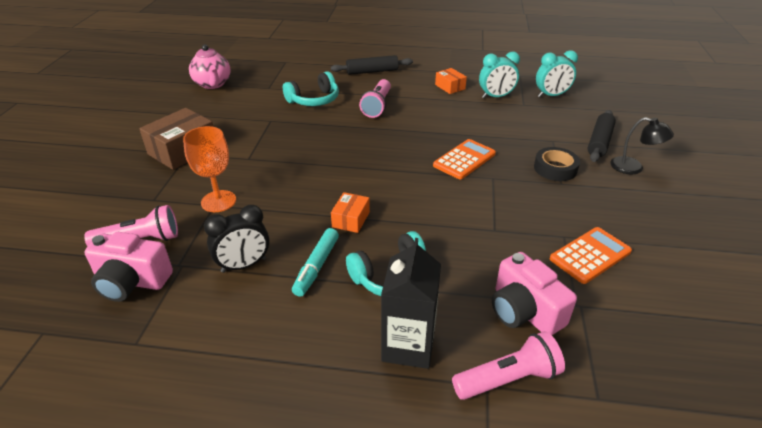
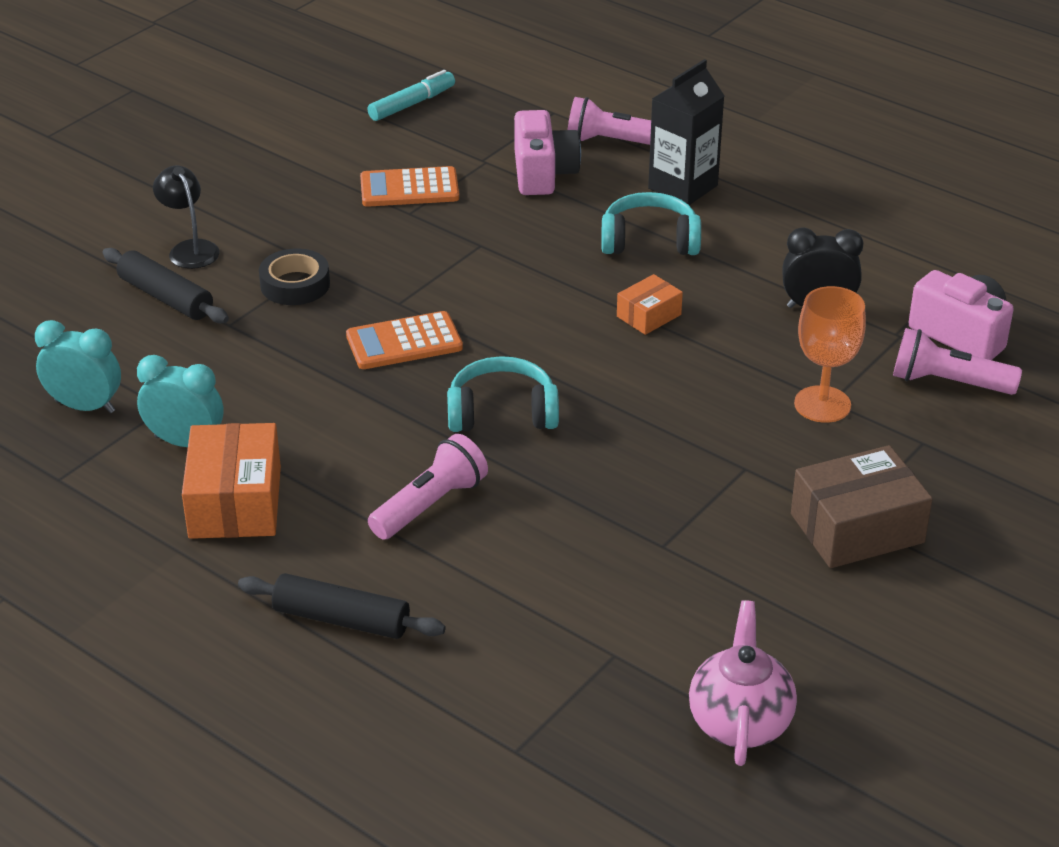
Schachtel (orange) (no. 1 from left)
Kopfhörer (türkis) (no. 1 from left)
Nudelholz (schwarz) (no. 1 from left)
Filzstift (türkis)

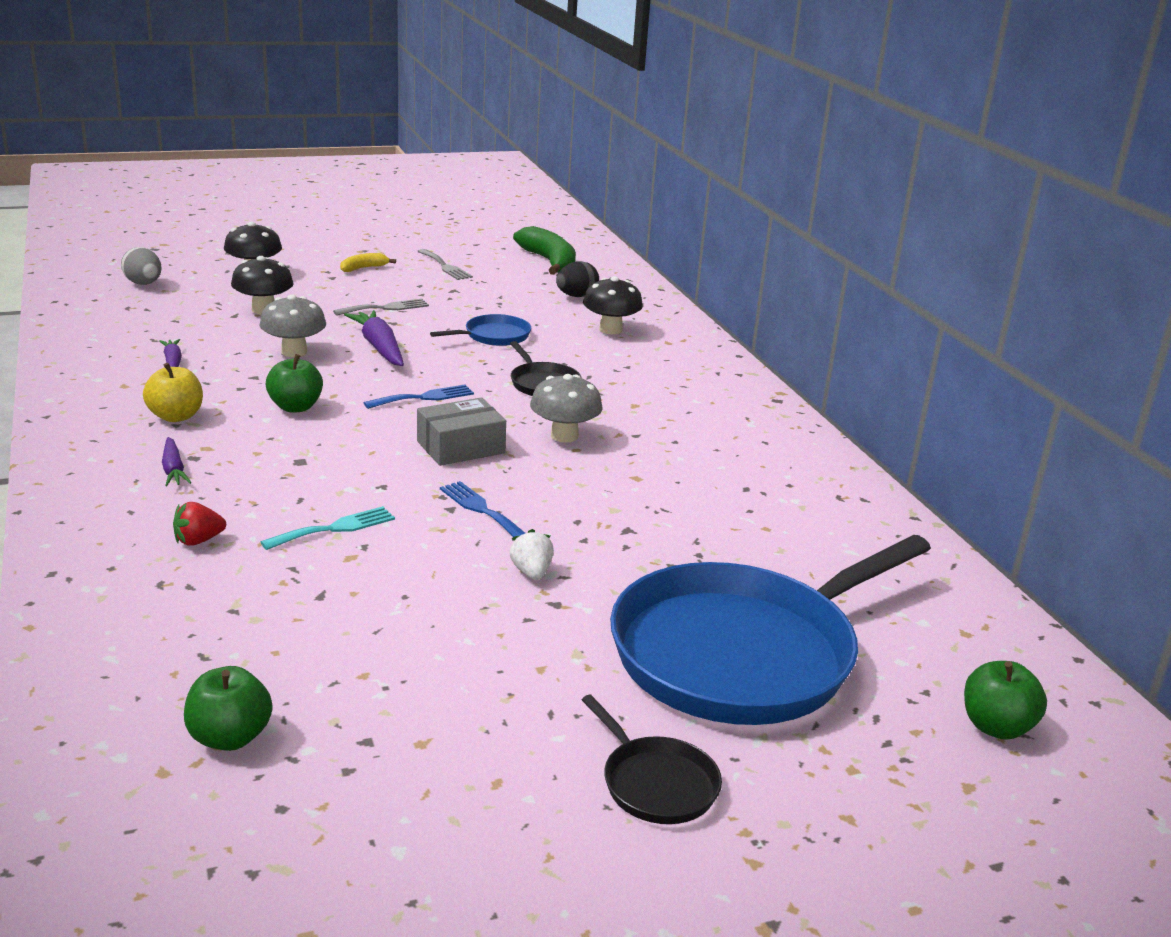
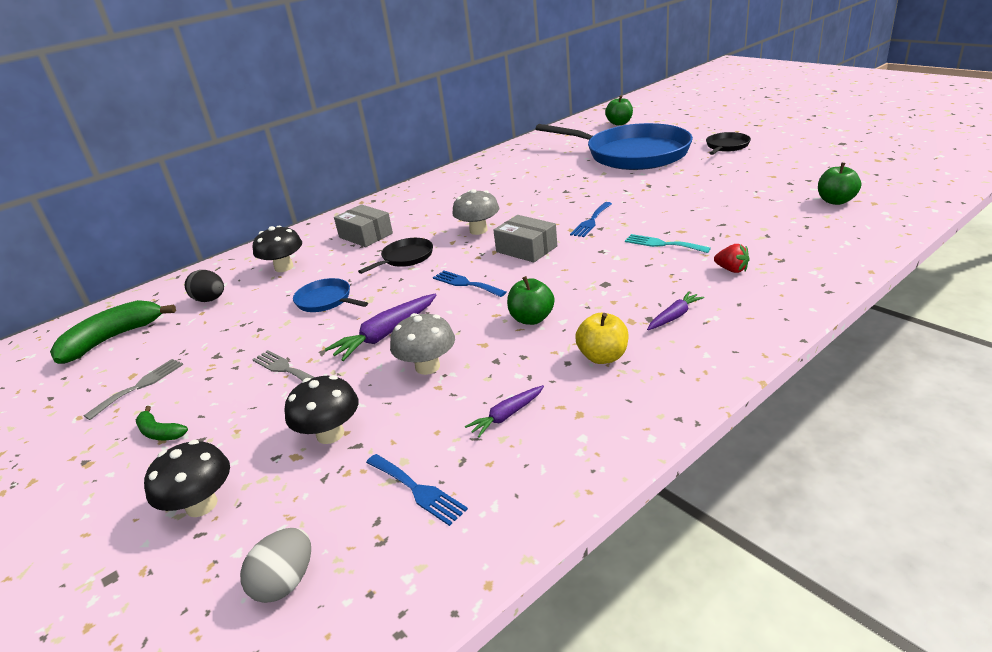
Banane (grün) (no. 2 from left)
Erdbeere (weiß)
Schachtel (grau) (no. 1 from left)
Gabel (blau) (no. 1 from left)

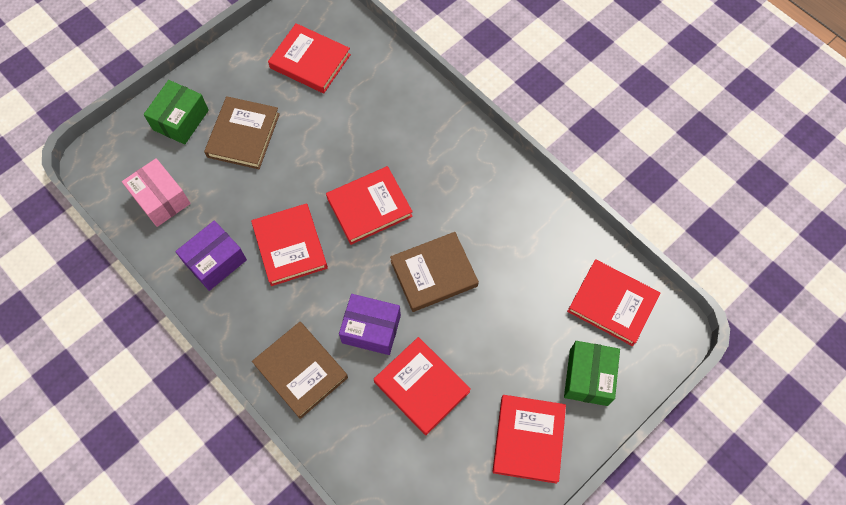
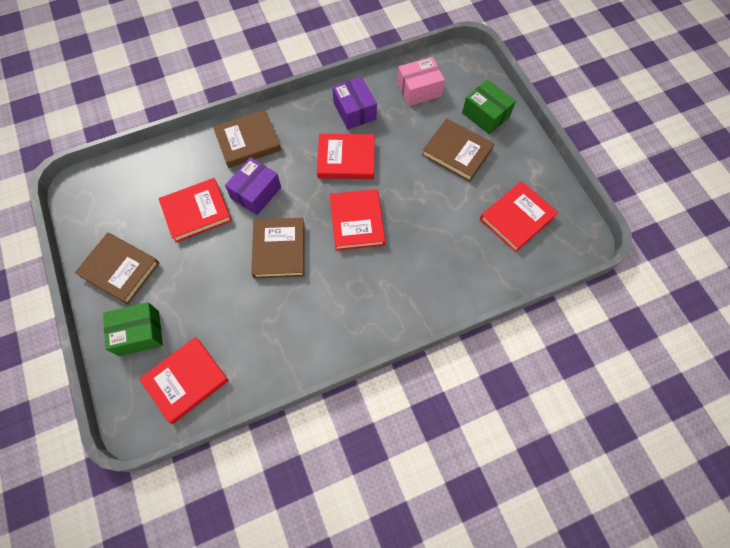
Schachtel (grün) (no. 1 from left)
Buch (braun) (no. 1 from left)

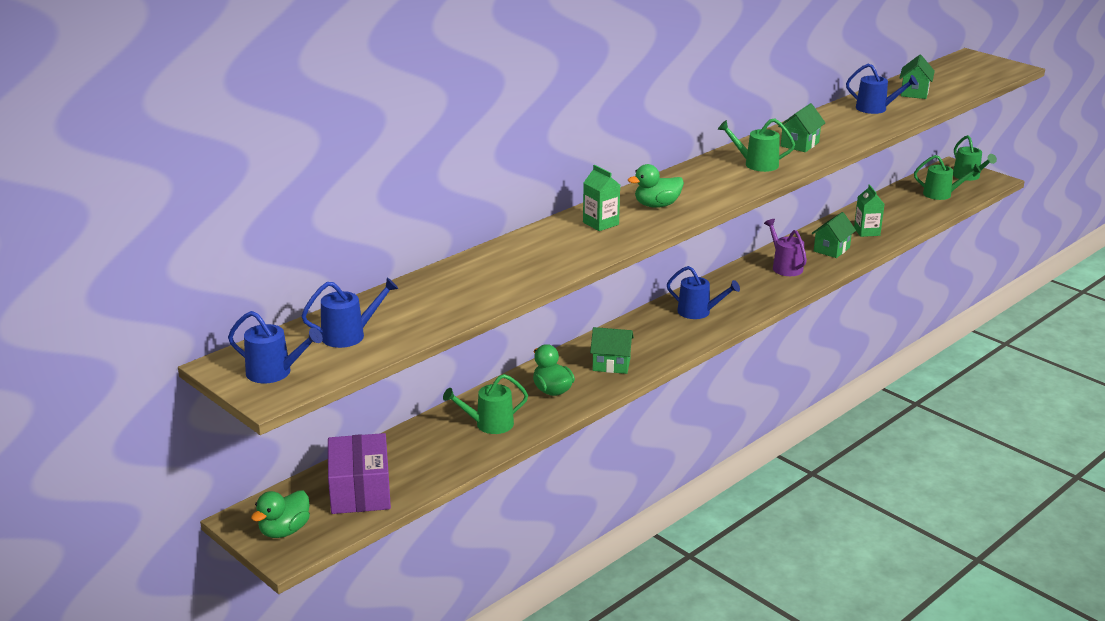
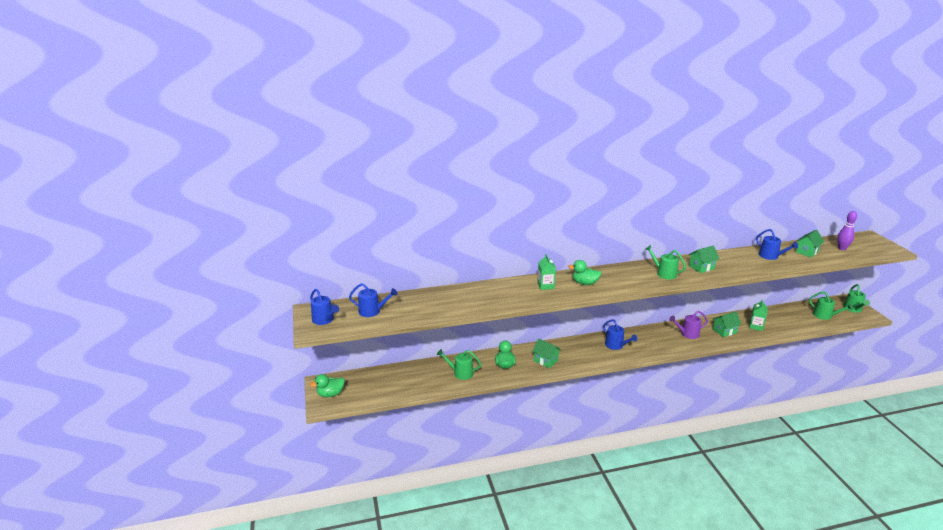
Gießkanne (lila)
Schachtel (lila)
Bowlingkegel (lila)

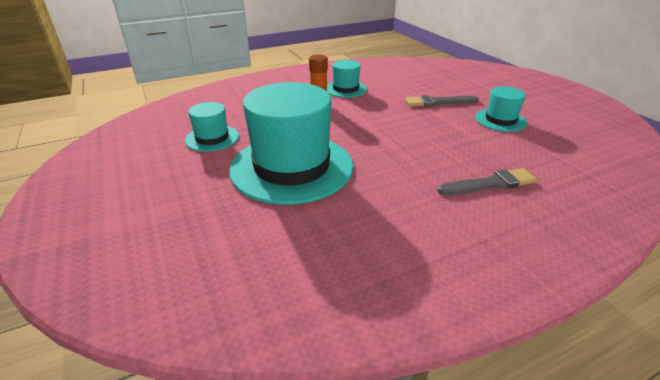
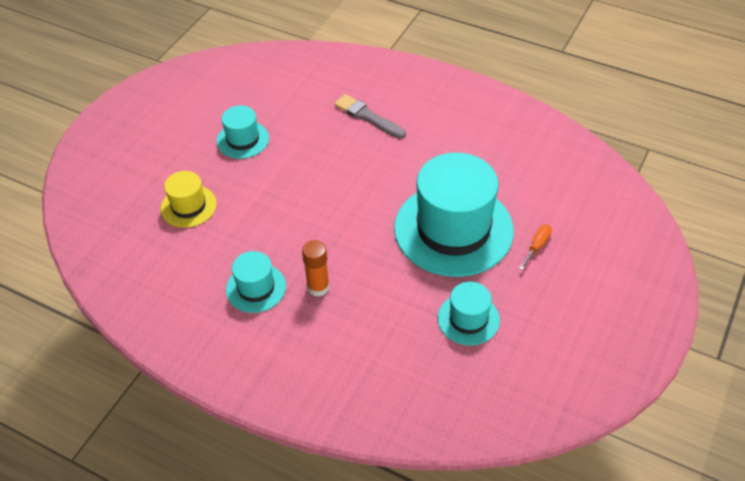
Pinsel (grau) (no. 1 from left in the first image)
Hut (gelb)
Schraubenzieher (orange)

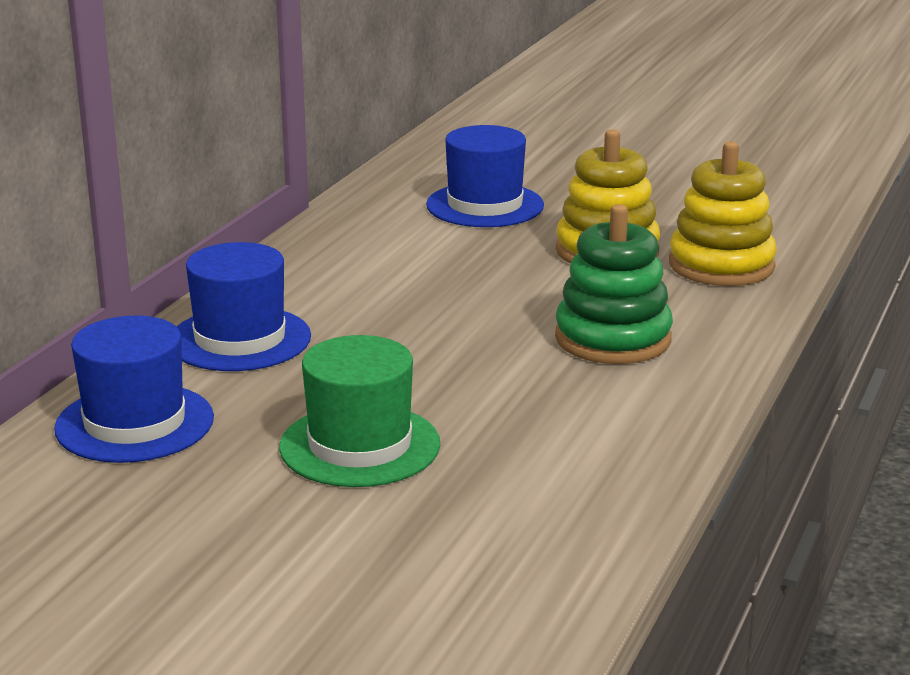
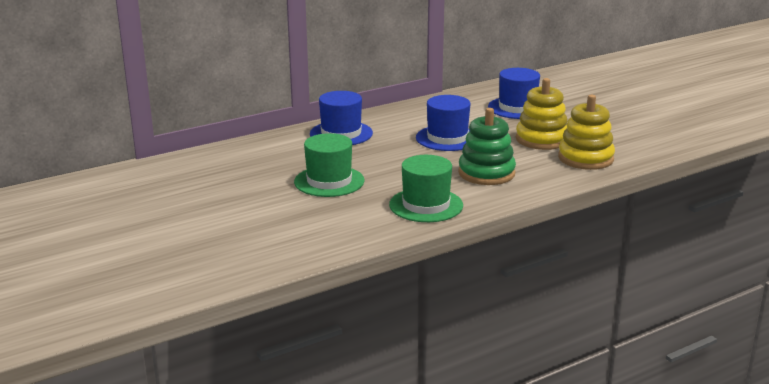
Hut (blau) (no. 2 from left)
Hut (grün) (no. 2 from left)

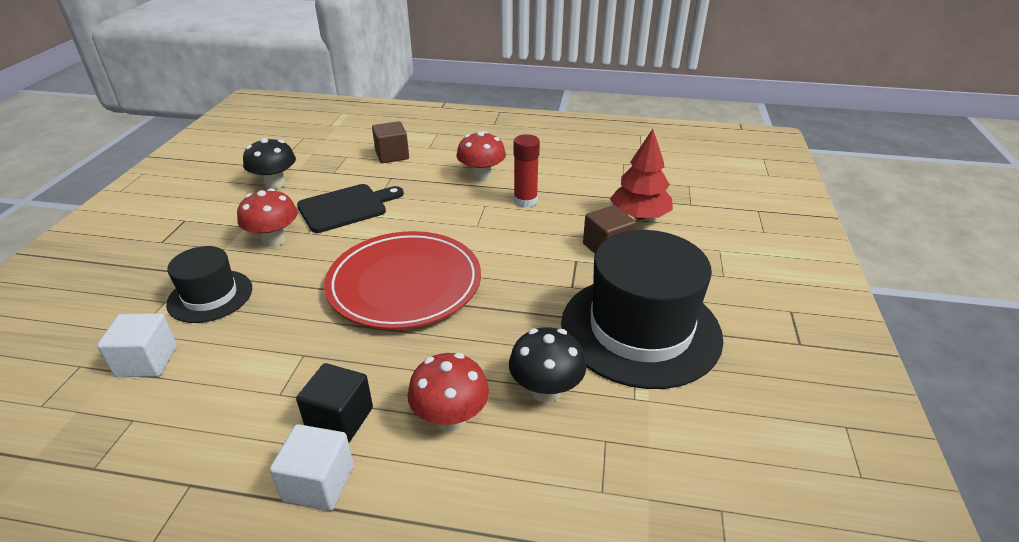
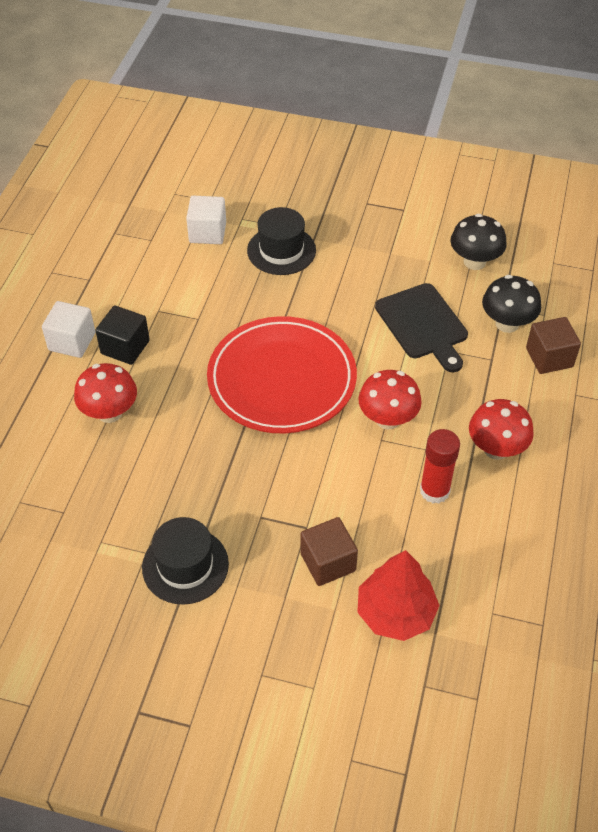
Pilz (rot) (no. 2 from left)
Hut (schwarz) (no. 1 from left)
Pilz (schwarz) (no. 2 from left)

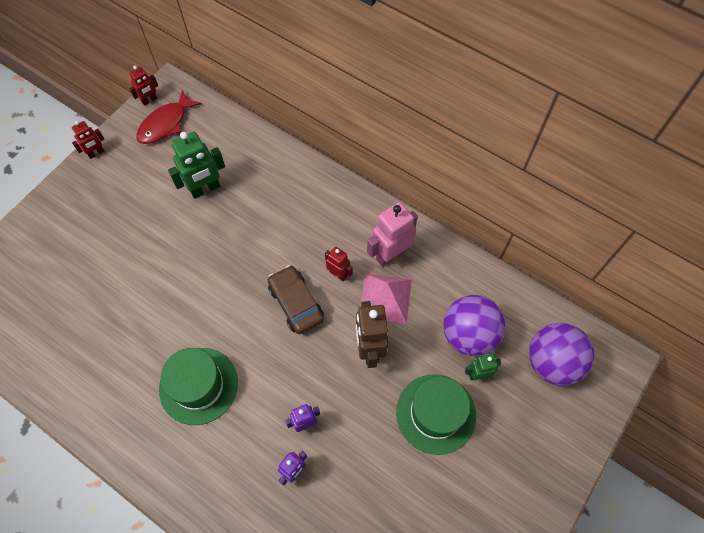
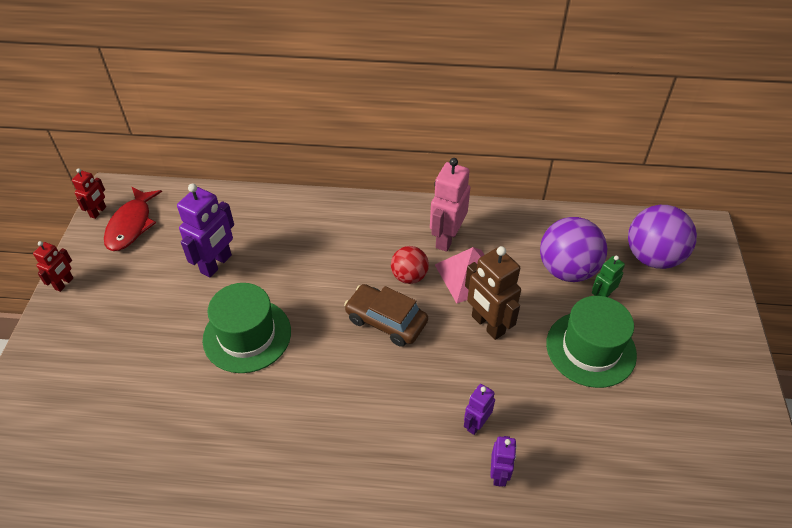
Roboter (lila) (no. 1 from left)
Ball (rot)
Hut (grün) (no. 1 from left)

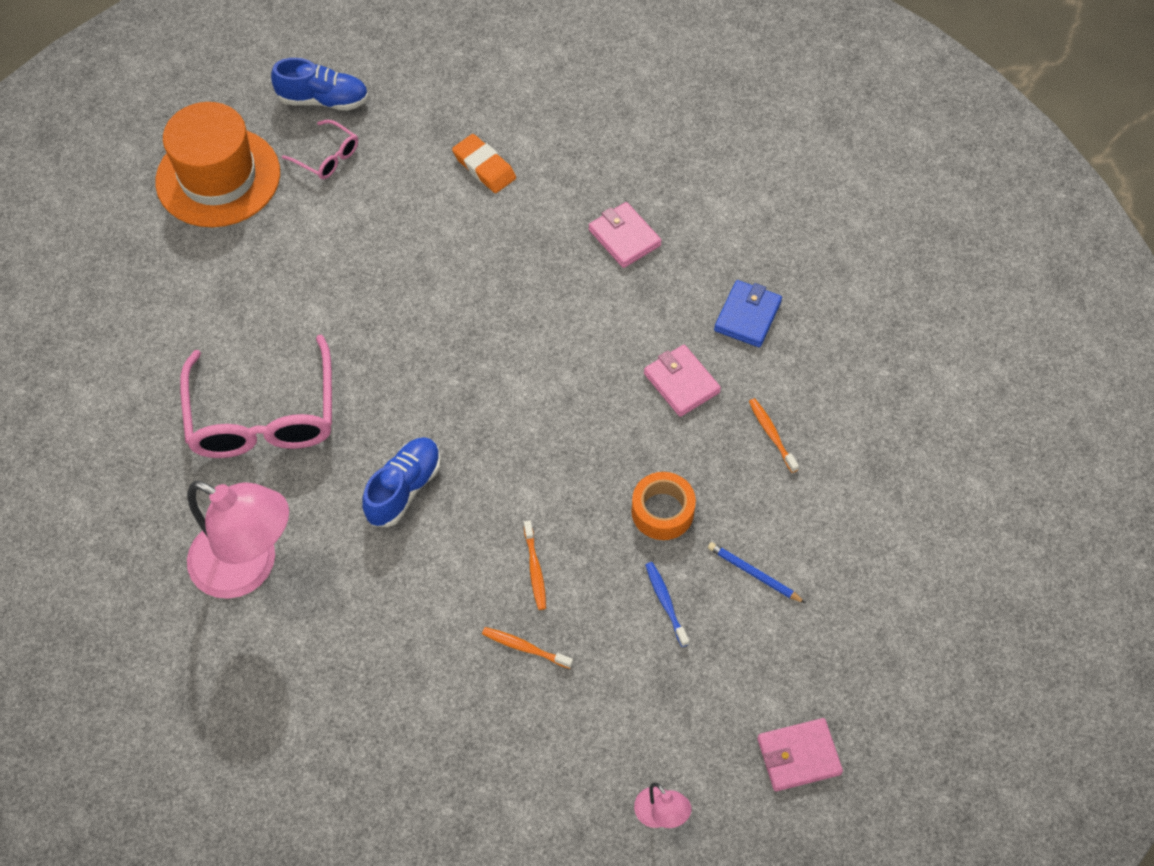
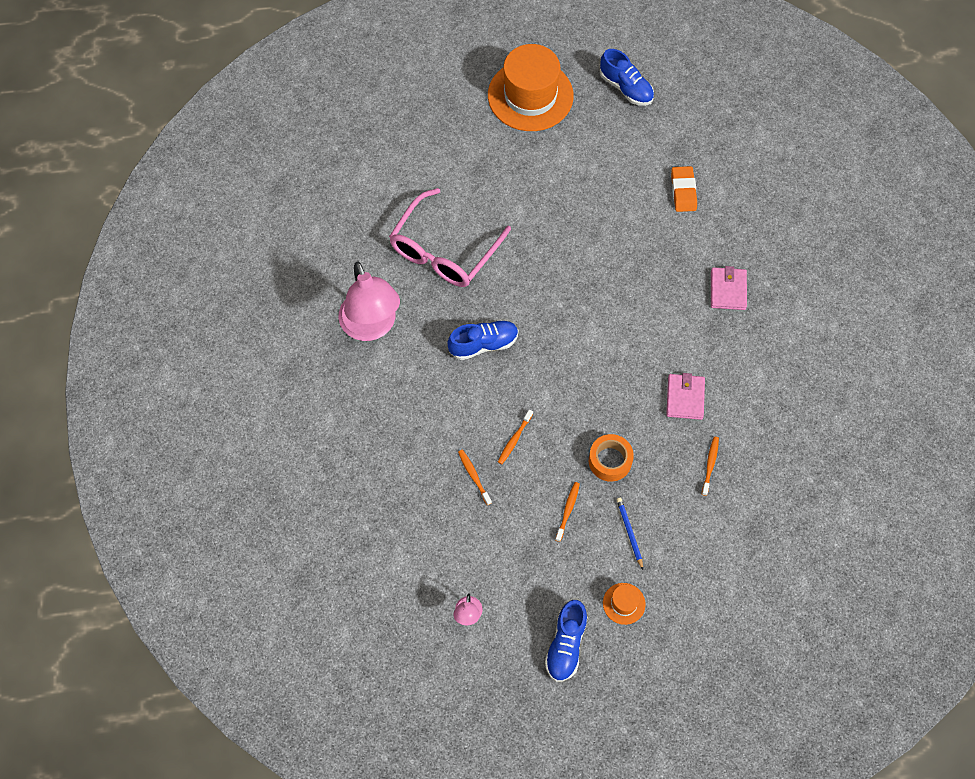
Brille (rosa) (no. 2 from left in the first image)
Geldbörse (blau)
Zahnbürste (orange) (no. 3 from left)
Schuh (blau) (no. 2 from left)
Hut (orange) (no. 2 from left)

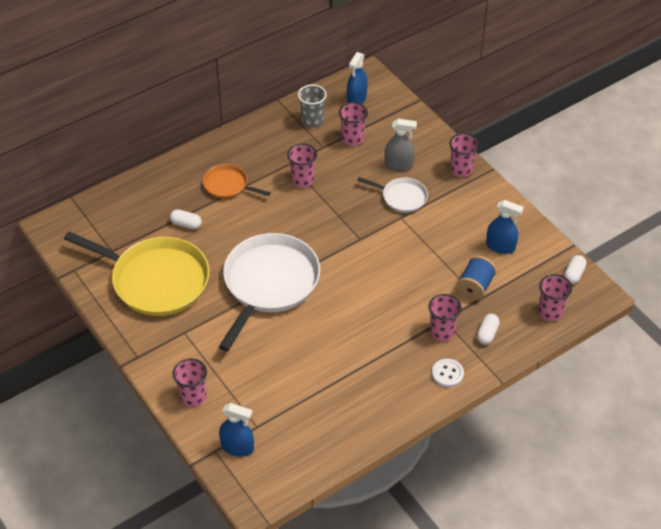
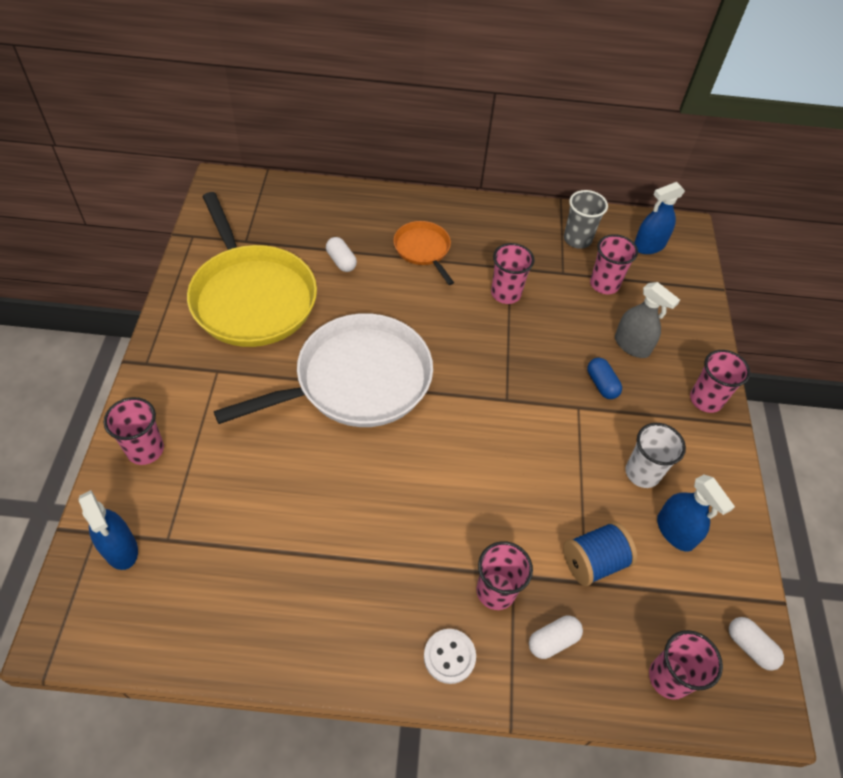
Kapsel (blau)
Kapsel (weiß) (no. 3 from left)
Becher (weiß)

